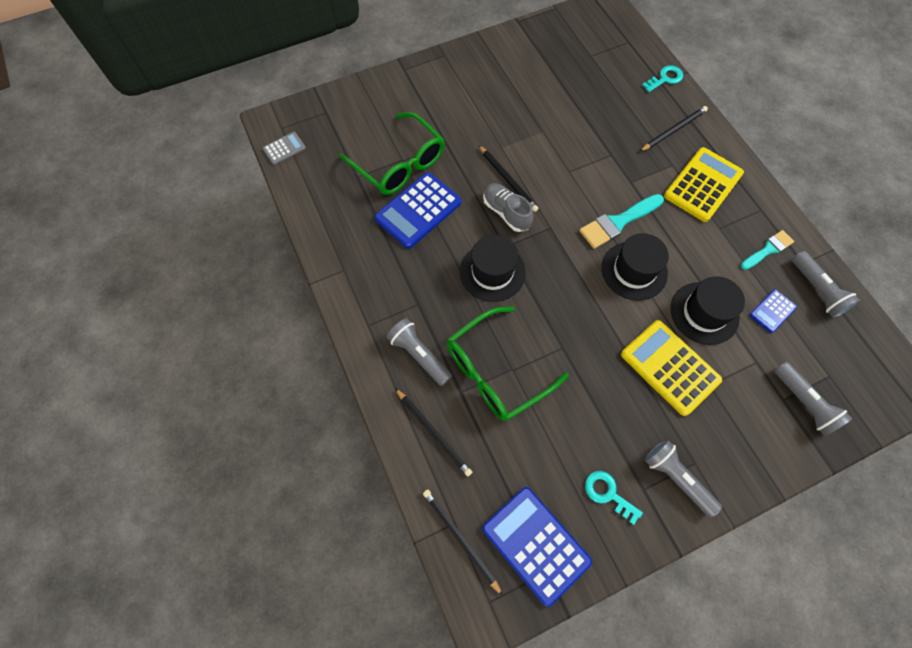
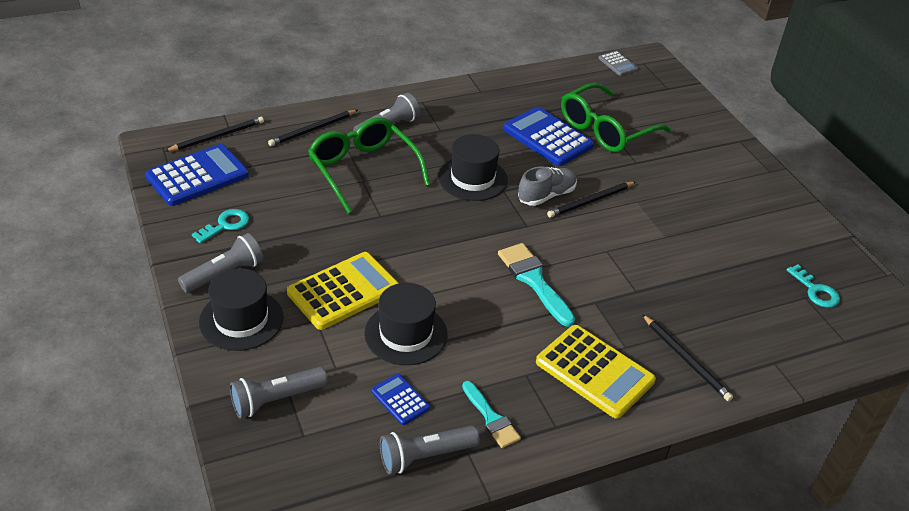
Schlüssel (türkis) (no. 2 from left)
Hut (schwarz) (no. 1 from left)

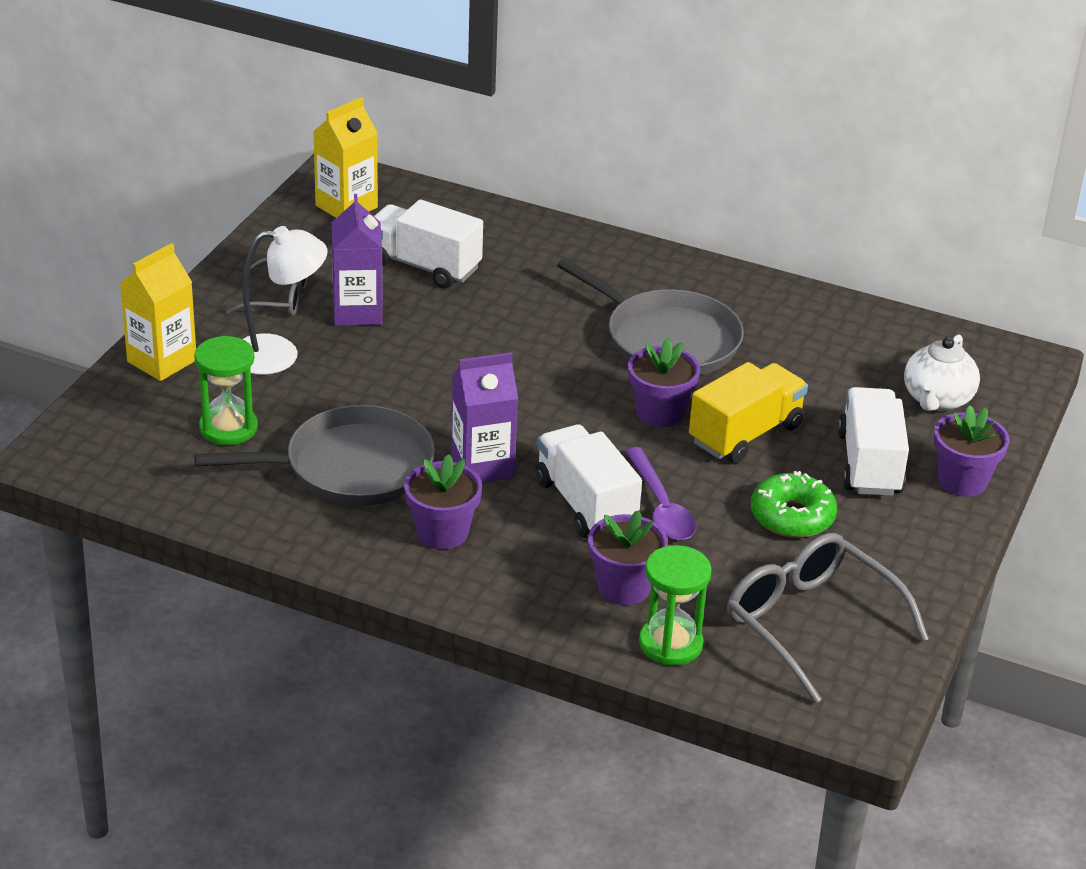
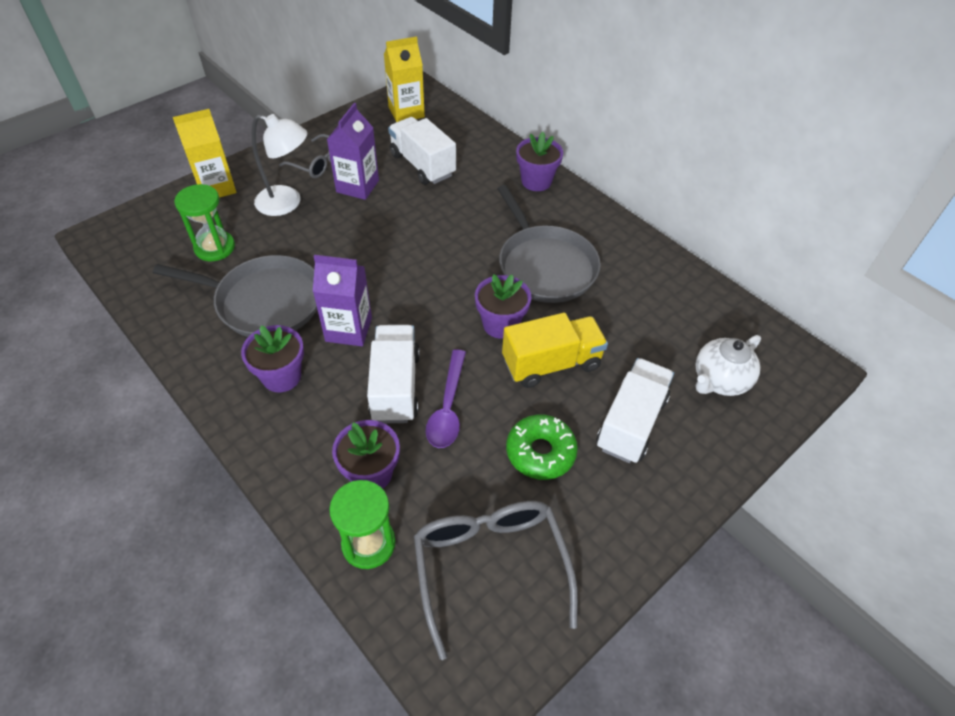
Blumentopf (lila) (no. 4 from left)

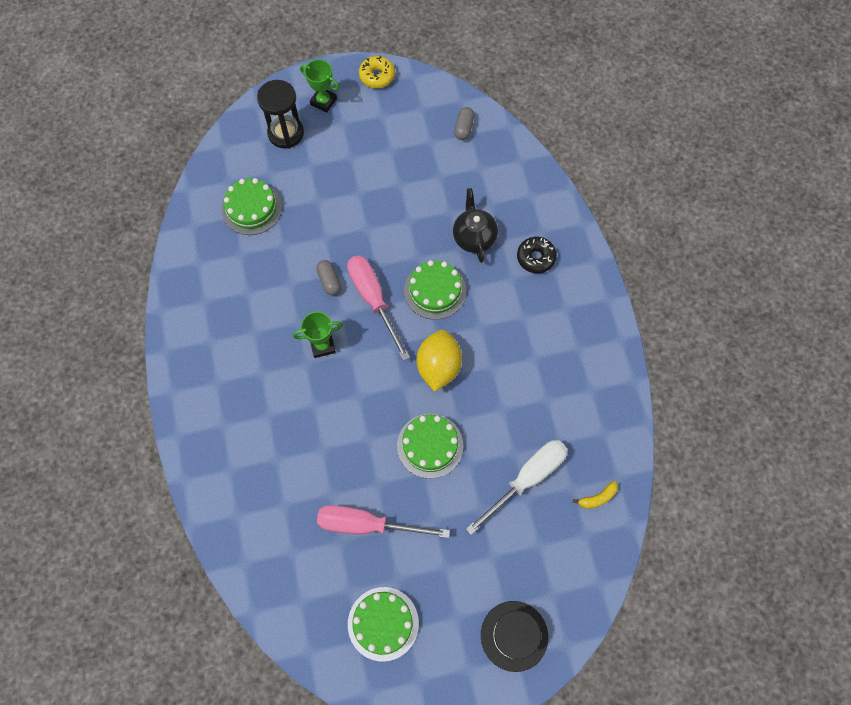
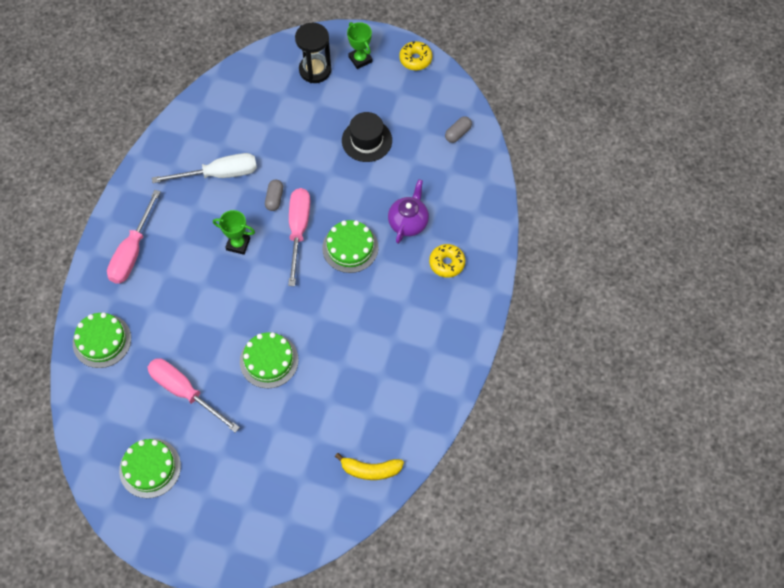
Kuchen (grün) (no. 1 from left)
Teekanne (lila)
Donut (gelb) (no. 2 from left)
Zitrone (gelb)
Schraubenzieher (weiß)
Banane (gelb)
Hut (schwarz)
Schraubenzieher (rosa) (no. 1 from left)

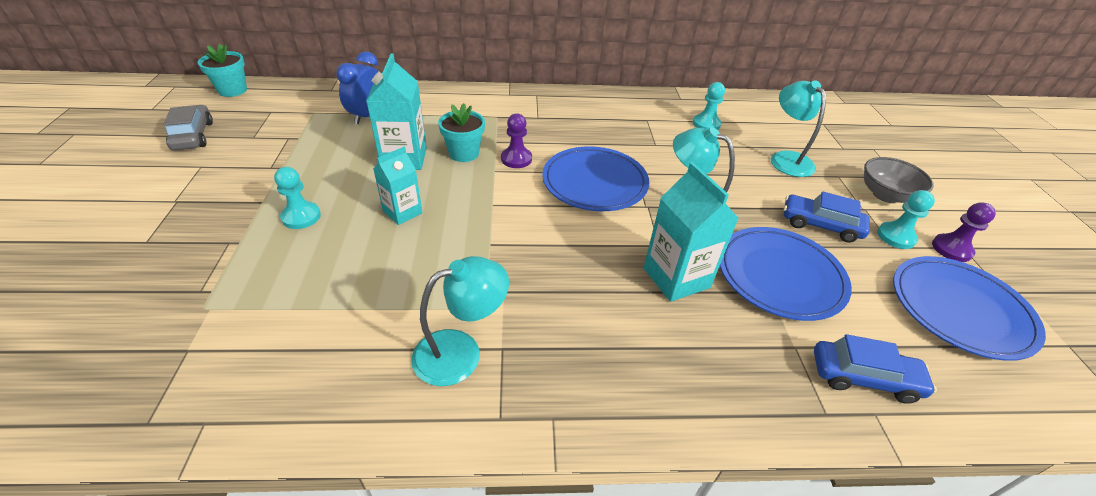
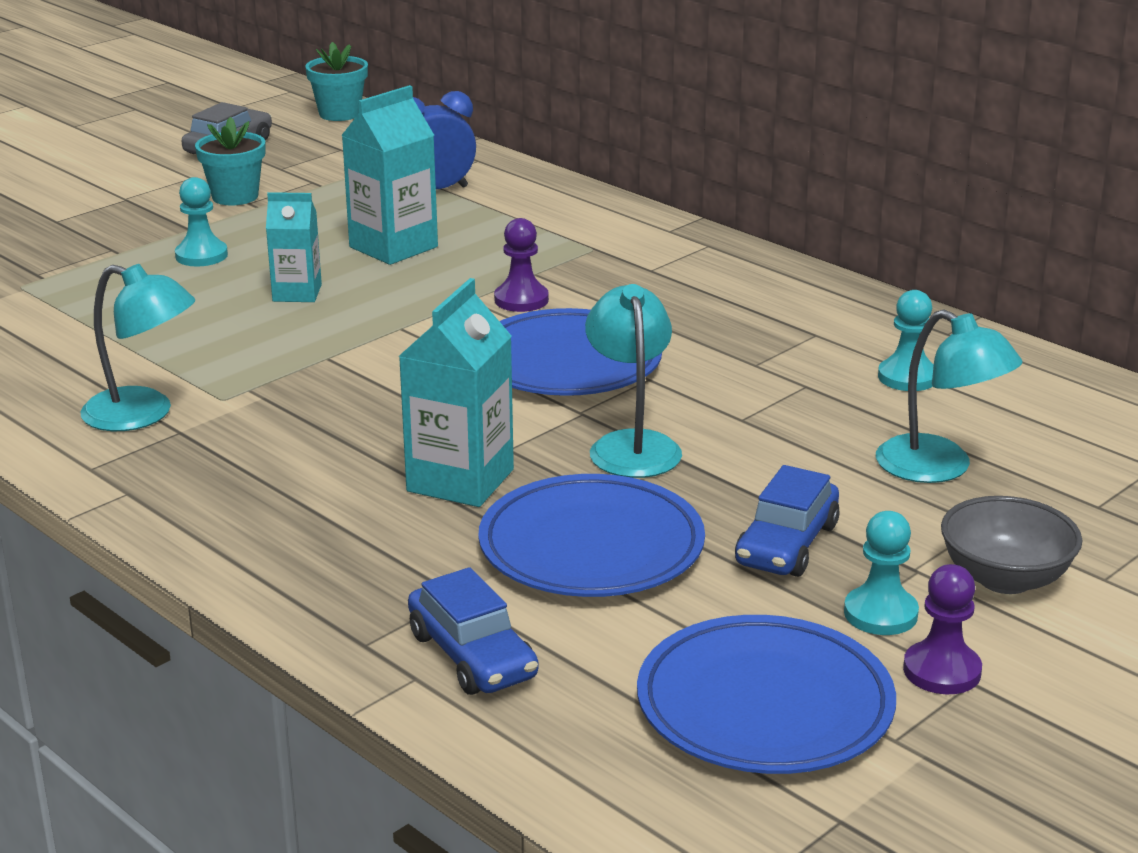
Lampe (türkis) (no. 3 from left)
Blumentopf (türkis) (no. 1 from left)
Auto (blau) (no. 2 from left)

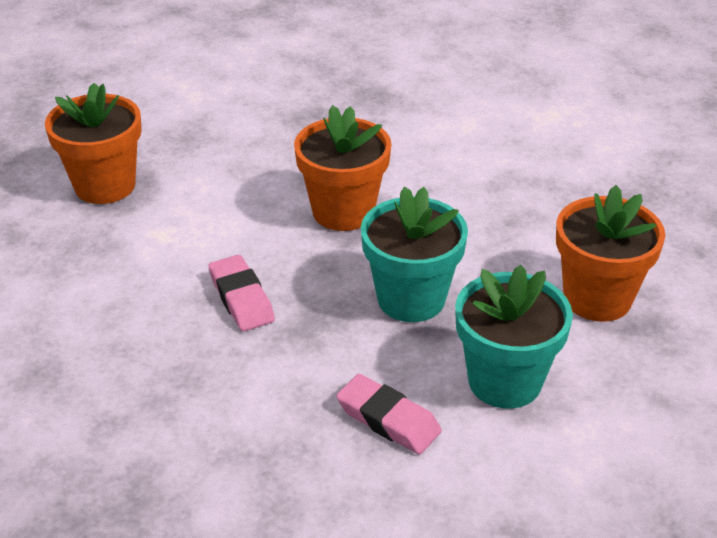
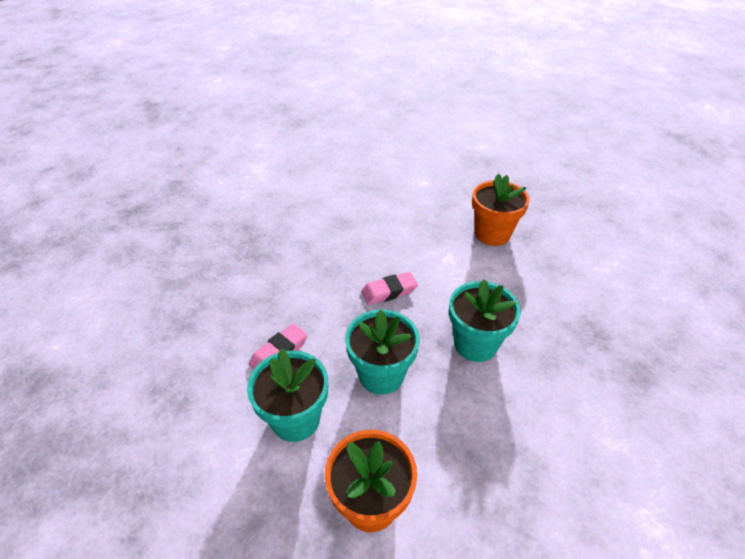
Blumentopf (türkis) (no. 3 from left)

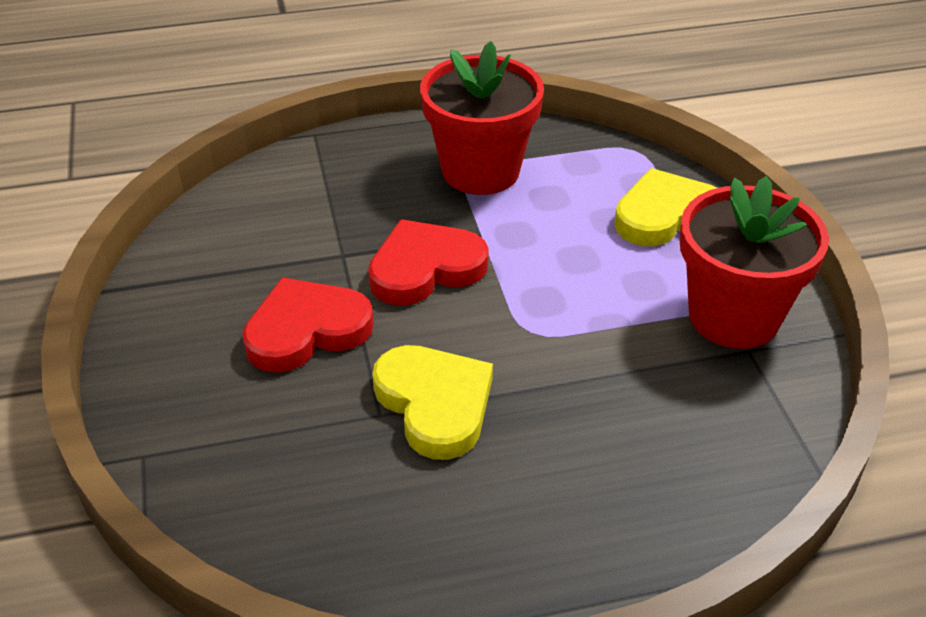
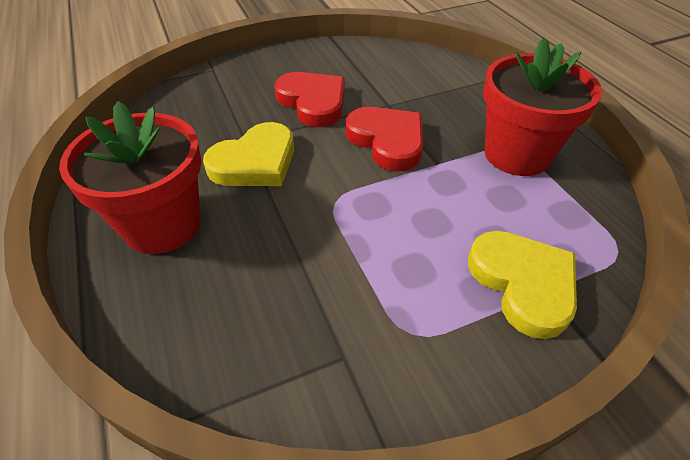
Blumentopf (rot) (no. 1 from left)

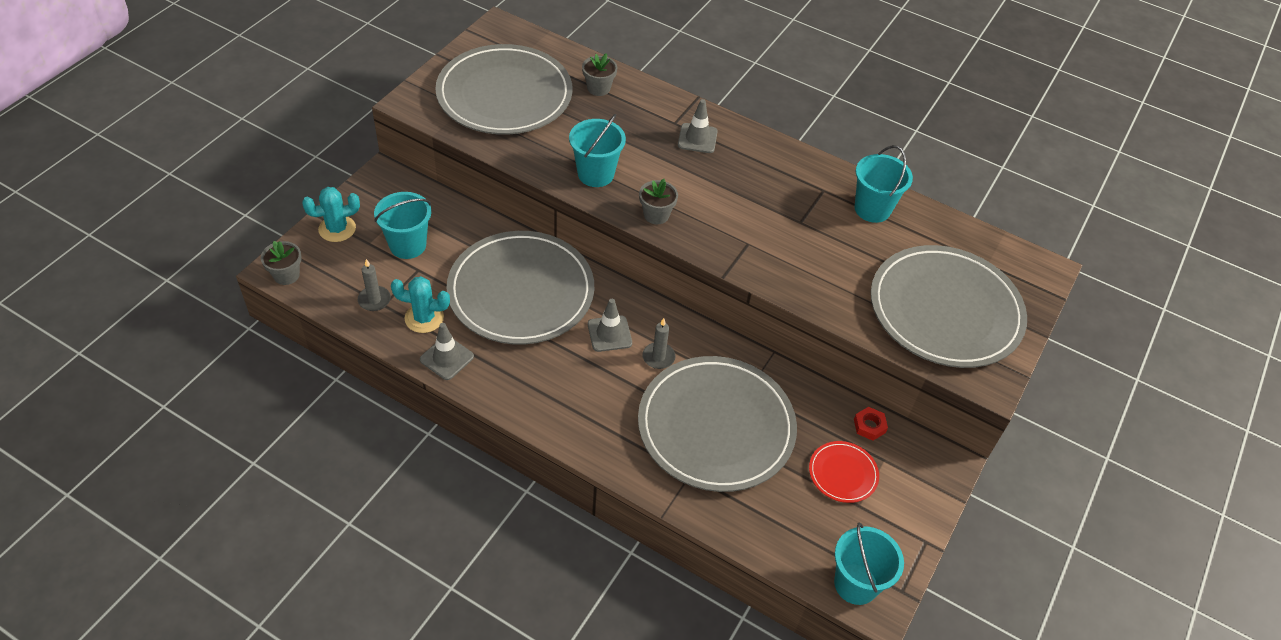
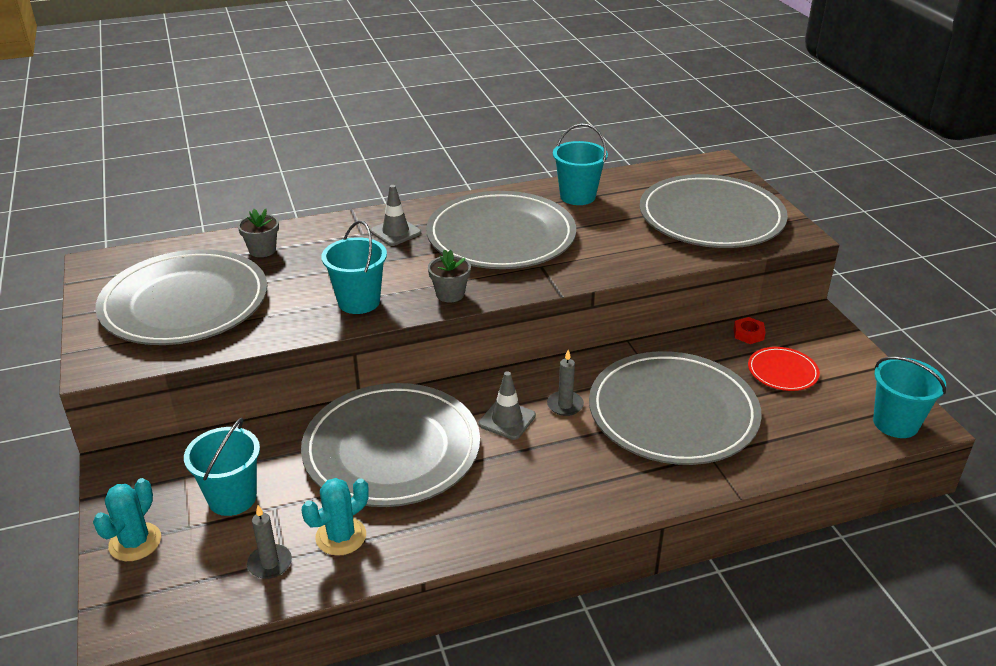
Blumentopf (grau) (no. 1 from left in the first image)
Leitkegel (grau) (no. 1 from left in the first image)
Teller (grau) (no. 3 from left)

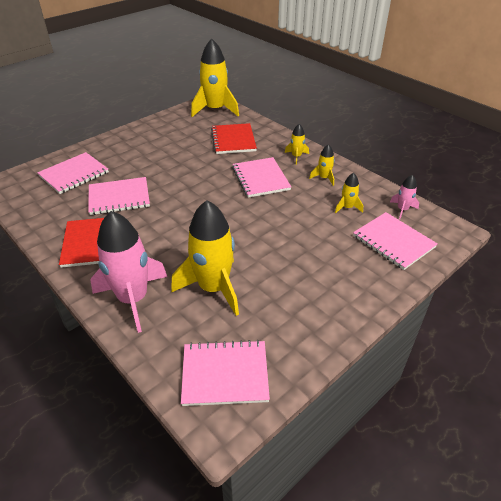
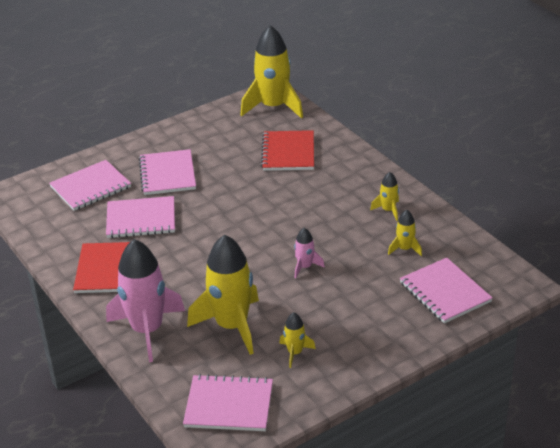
Rakete (gelb) (no. 3 from left)
Notizbuch (rosa) (no. 3 from left)
Rakete (rosa) (no. 2 from left)

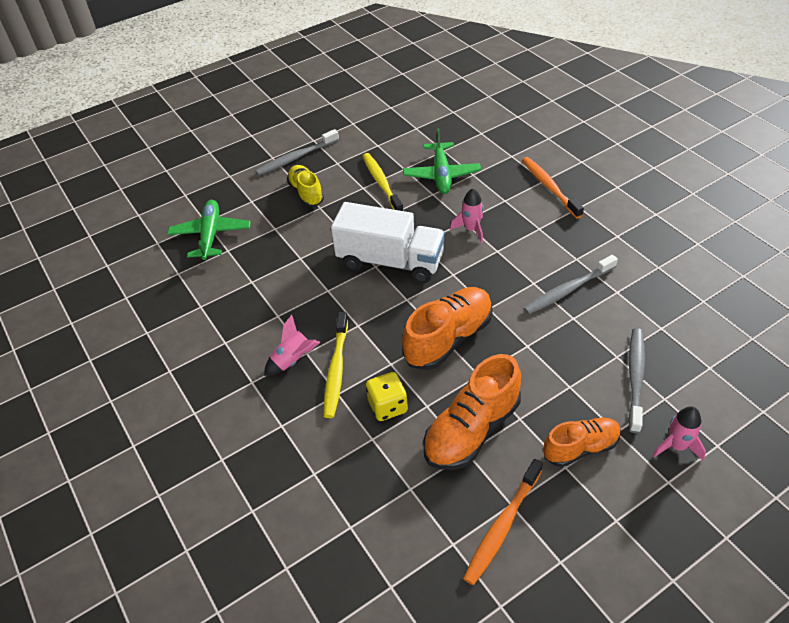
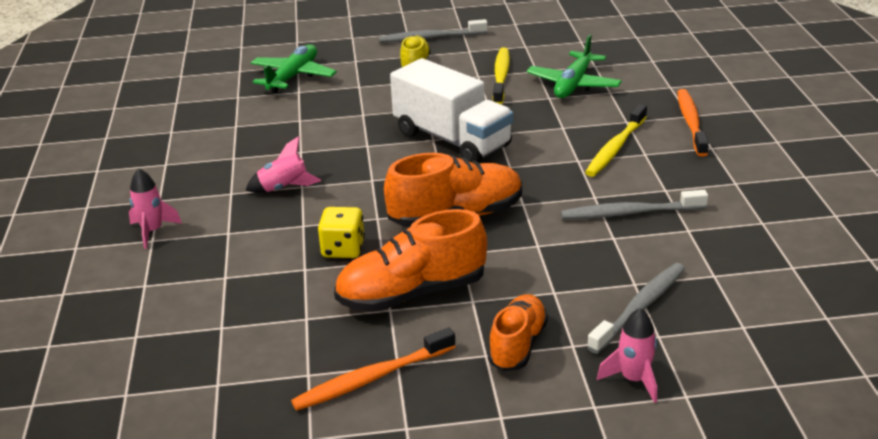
Rakete (rosa) (no. 1 from left)
Zahnbürste (gelb) (no. 2 from left)
Schuh (orange) (no. 3 from left)

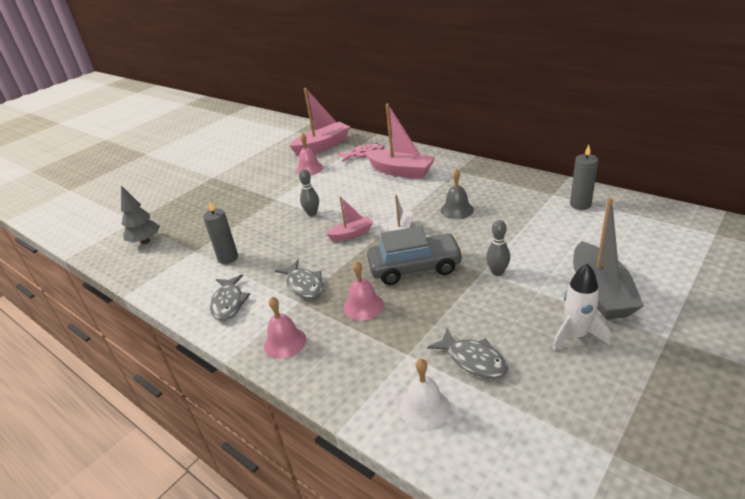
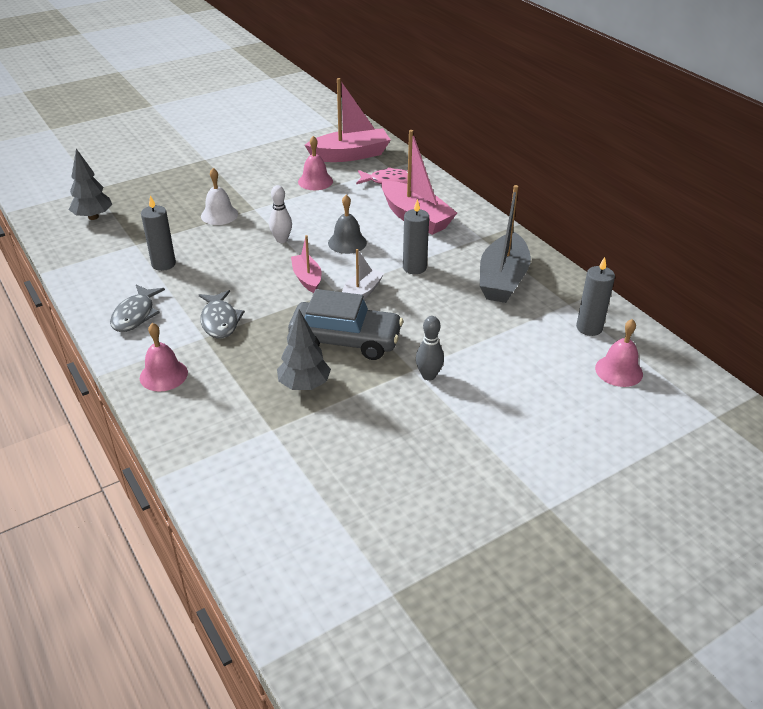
Bowlingkegel (weiß)
Glocke (grau)
Boot (rosa) (no. 1 from left)
Boot (grau)
Glocke (rosa) (no. 3 from left)
Rakete (weiß)
Fisch (grau) (no. 3 from left in the first image)
Glocke (weiß)
Kerze (grau) (no. 2 from left)
Baum (grau) (no. 2 from left)

